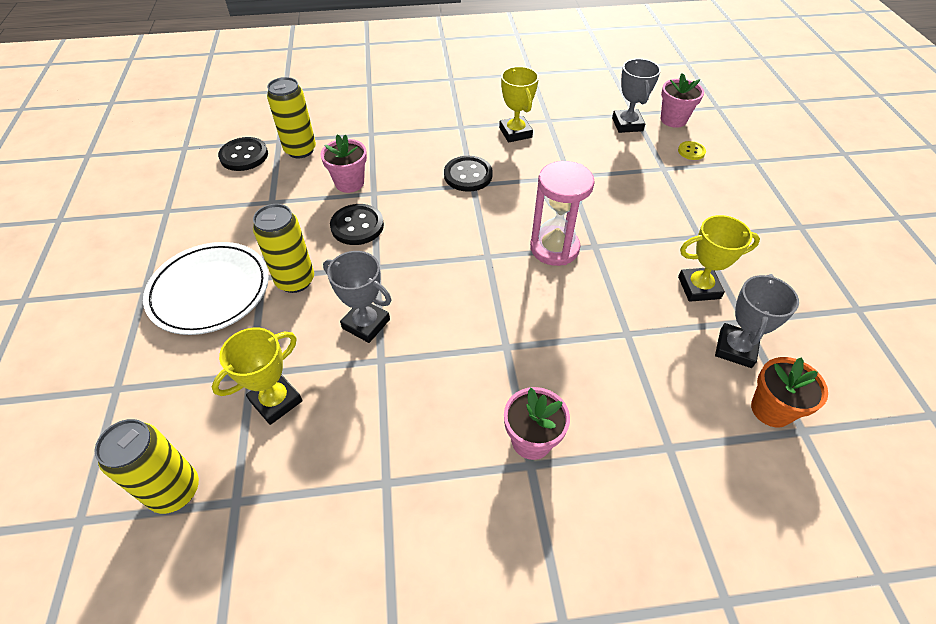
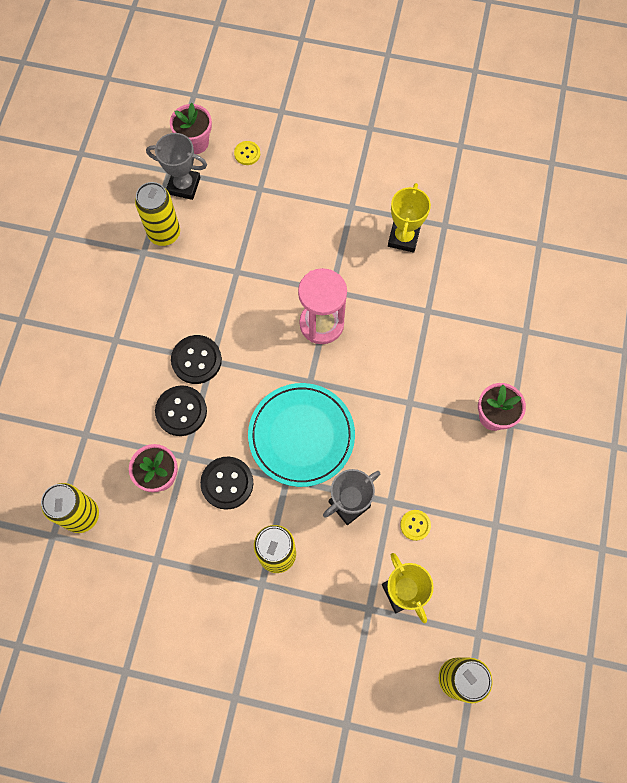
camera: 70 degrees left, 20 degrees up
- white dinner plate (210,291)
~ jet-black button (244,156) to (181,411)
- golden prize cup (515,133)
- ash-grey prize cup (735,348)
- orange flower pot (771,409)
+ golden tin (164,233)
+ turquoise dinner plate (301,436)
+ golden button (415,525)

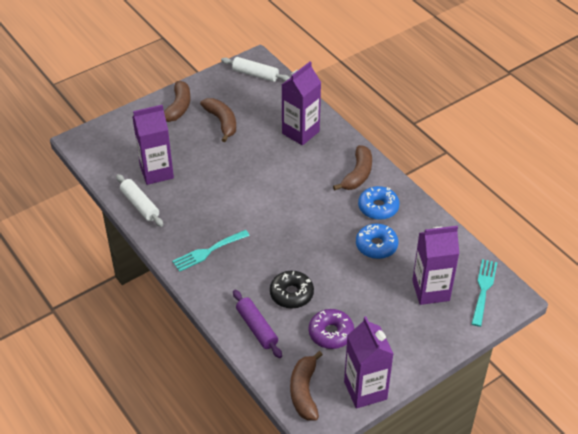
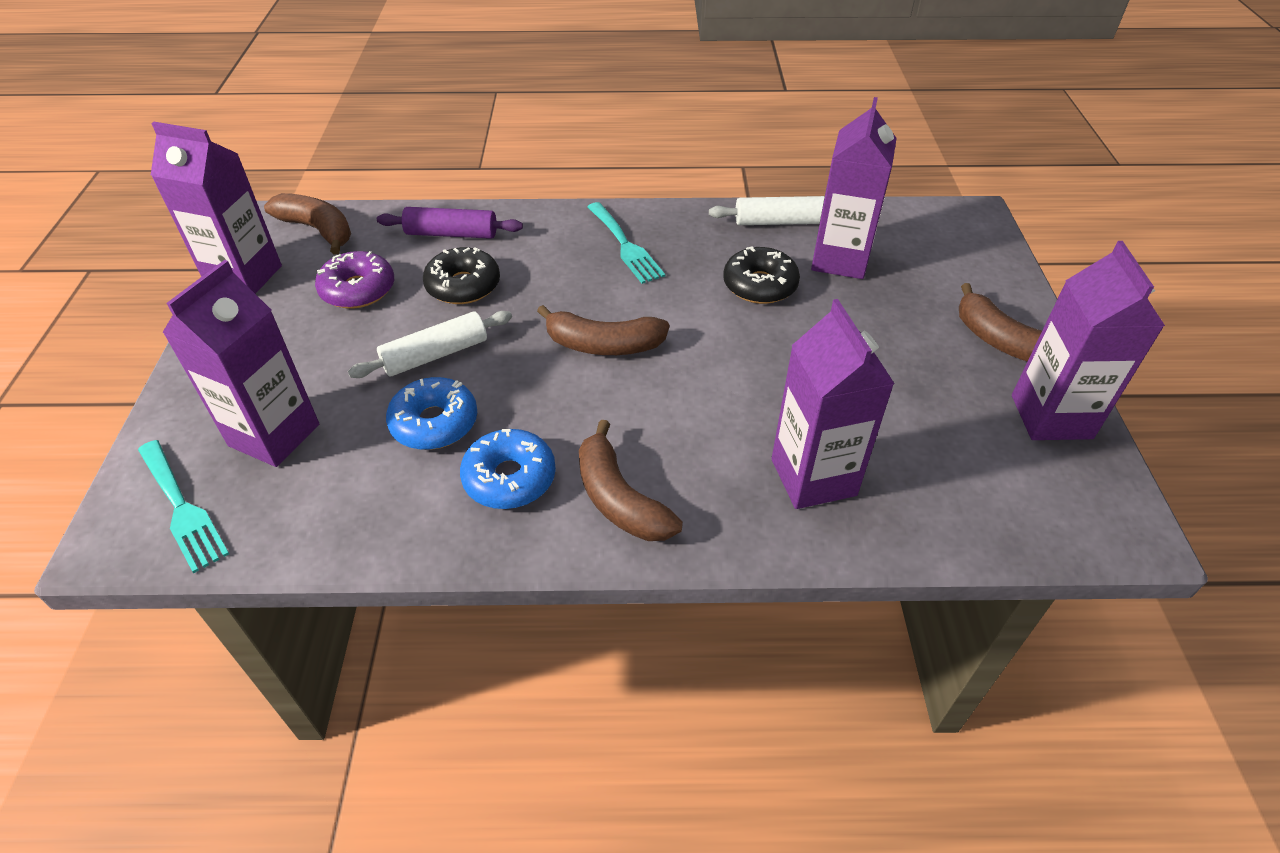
camera: 125 degrees right, 0 degrees up
~ turquoise fork (208,251) = (625,246) 150 degrees clockwise
~ brown banana fruit (222,122) to (603,345)
~ white dough roller (255,74) to (435,355)
+ jet-black glazed donut (760,285)
+ purple carton (1051,417)

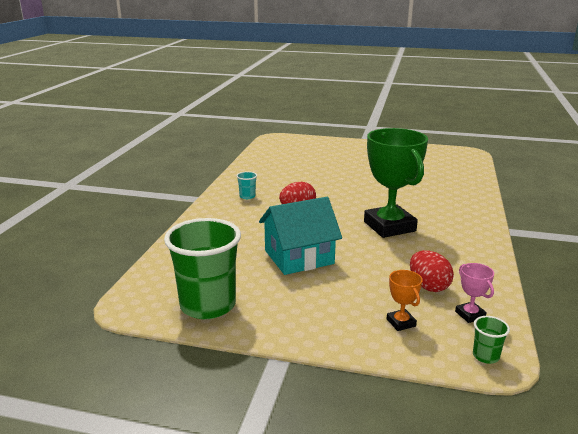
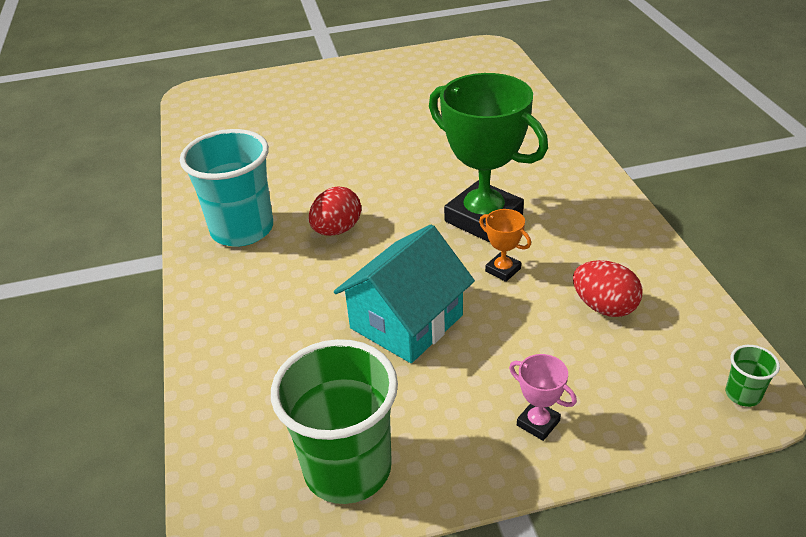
camera: 25 degrees left, 15 degrees up
~ turquoise beaker (247,196) = (242,229) x2.43
~ orange prize cup (401,323) to (503,270)
~ rose-pink prize cup (470,315) to (538,423)

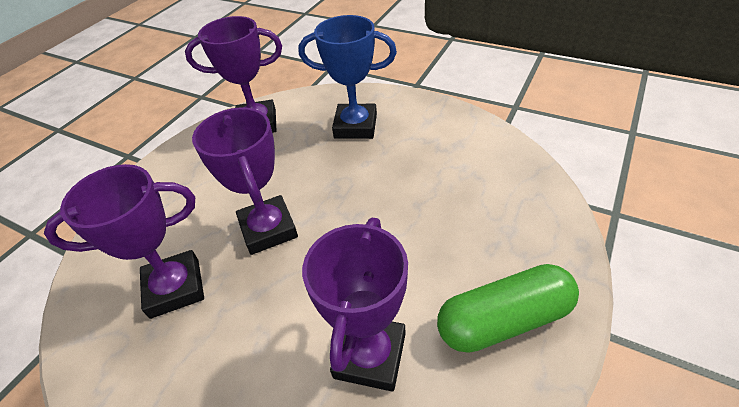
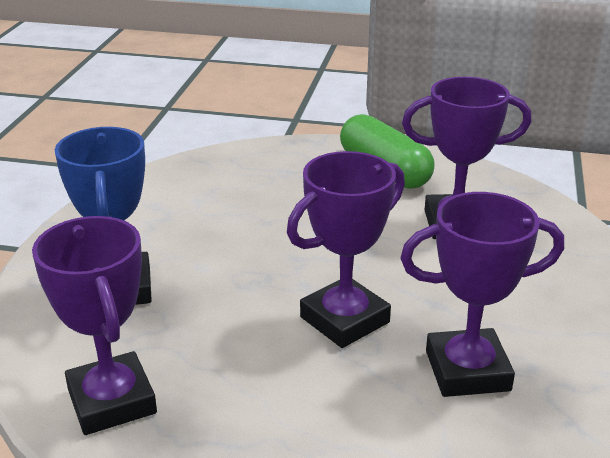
camera: 110 degrees left, 15 degrees down
~ purple prize cup (175,288) = (467,371) 60 degrees counterclockwise

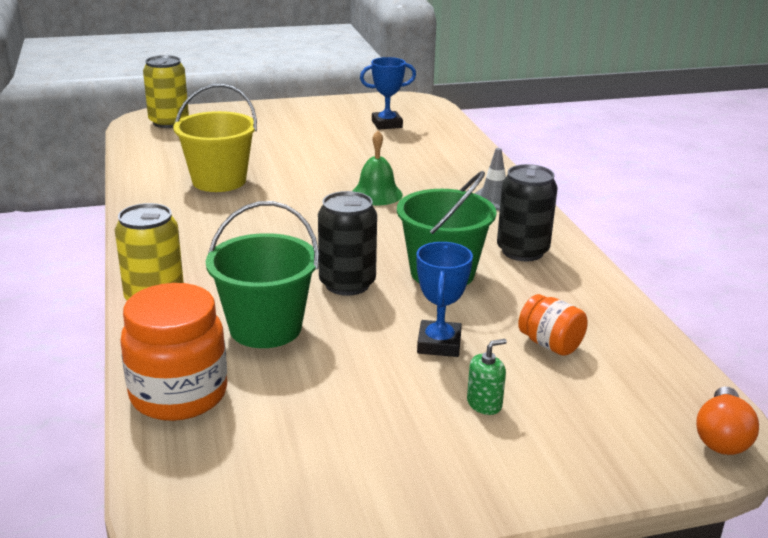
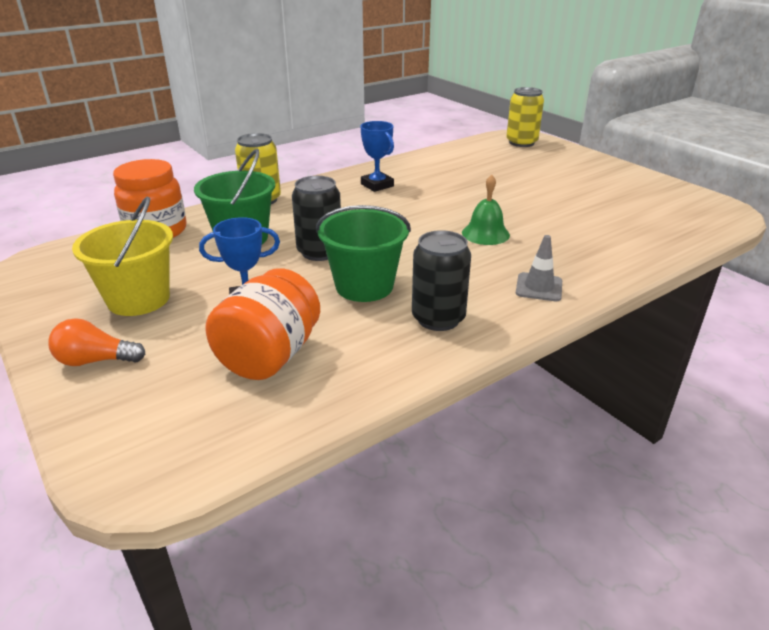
camera: 70 degrees right, 5 degrees up
~ golden sand bucket (219,181) to (139,299)
~ blue prize cup (387,124) to (377,185)
- leaf-green soap dispenser (484,404)
~ orange preserve jar (550,344) = (269,356) x1.80
~ orange bulb (722,437) to (96,360)

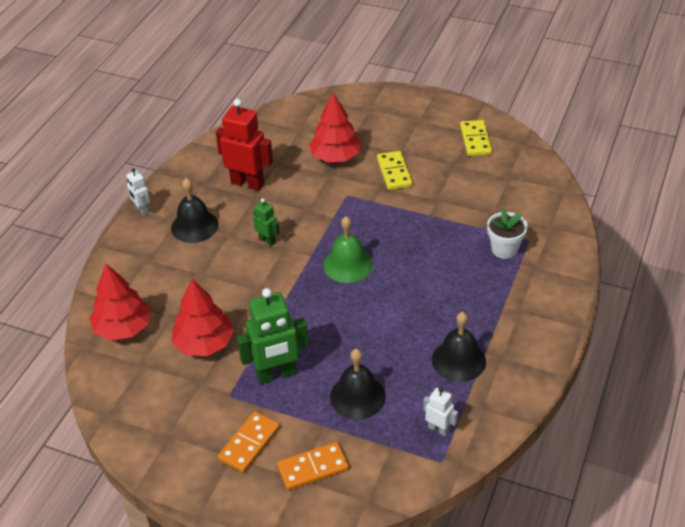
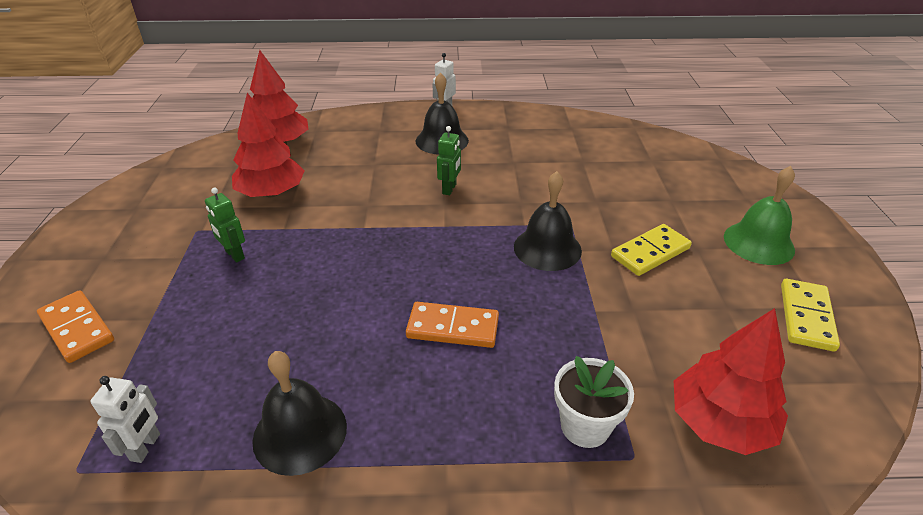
camera: 65 degrees right, 5 degrees down
- red robot figure (247,183)
~ orange domino piece (249,443) to (453,327)
~ leaf-green robot figure (276,374) = (234,255) x0.51
~ red tree (335,157) to (719,422)
~ leaf-green bell (347,264) to (758,243)
~ jet-black bell (357,396) to (547,248)
~ golden domino piece (475,140) = (806,317) 45 degrees counterclockwise

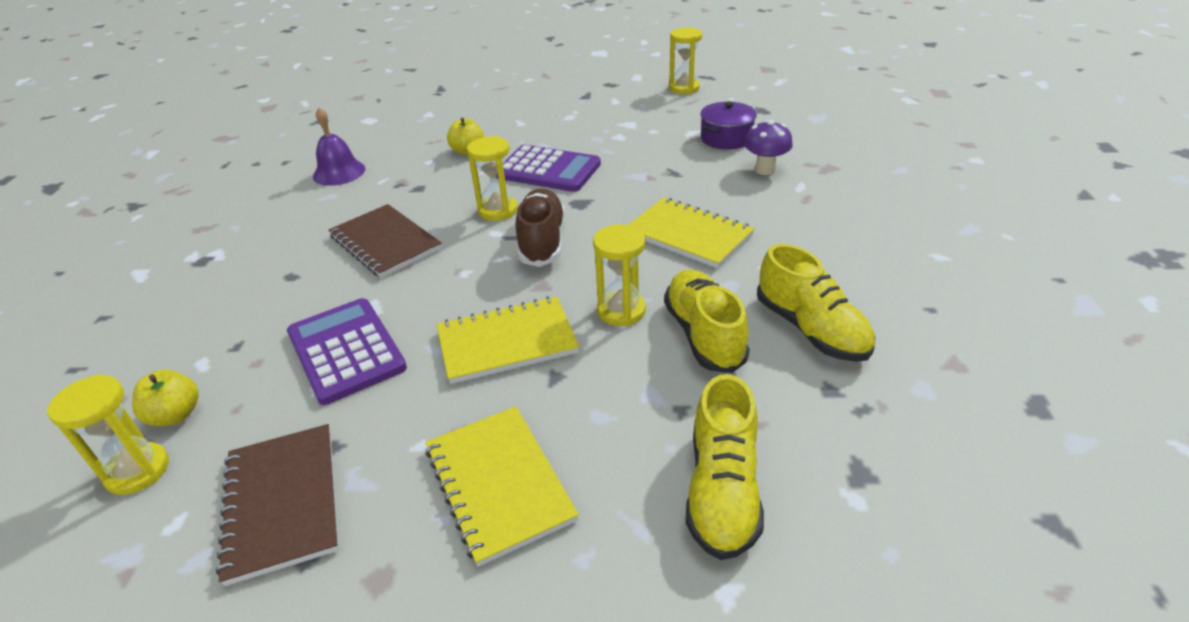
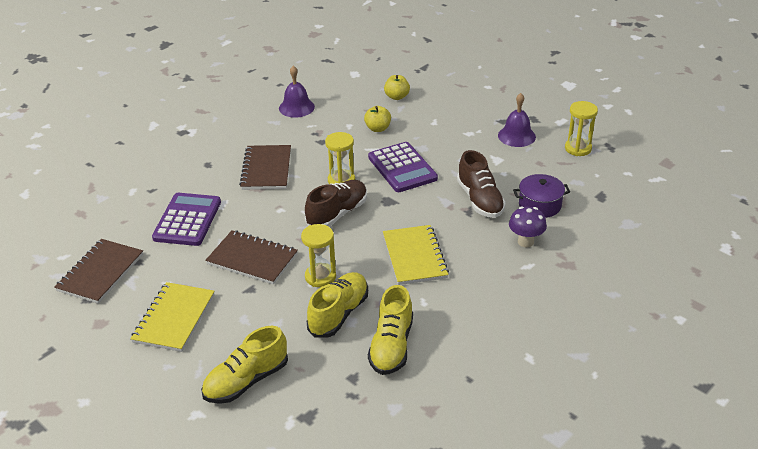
camera: 40 degrees right, 0 degrees up
- golden hourglass (138,471)
~ golden apple fruit (175,415) to (396,97)
~ golden exercise book (507,342) to brown exercise book (252,259)
+ brown shoe (480,200)
+ purple bell (516,136)

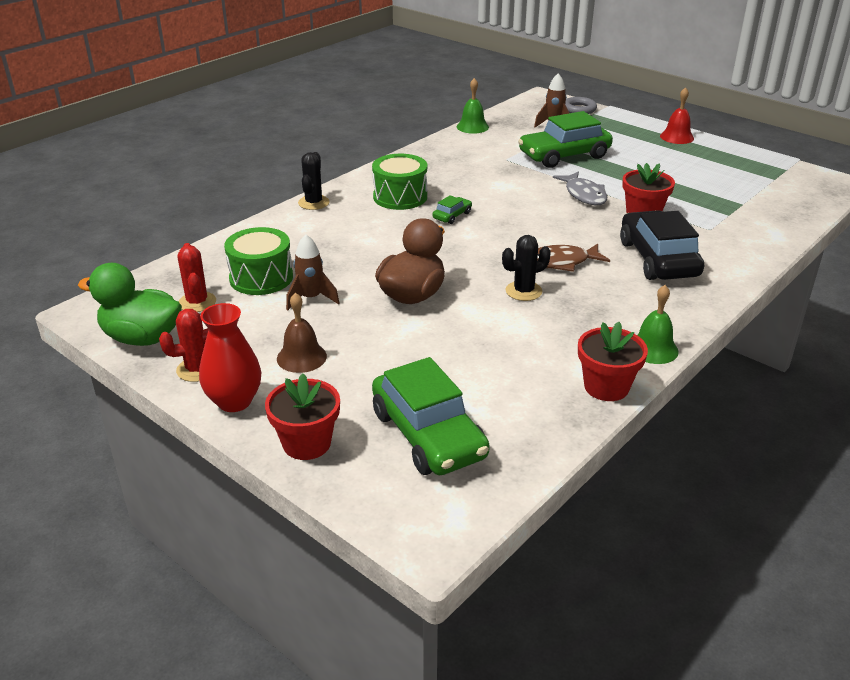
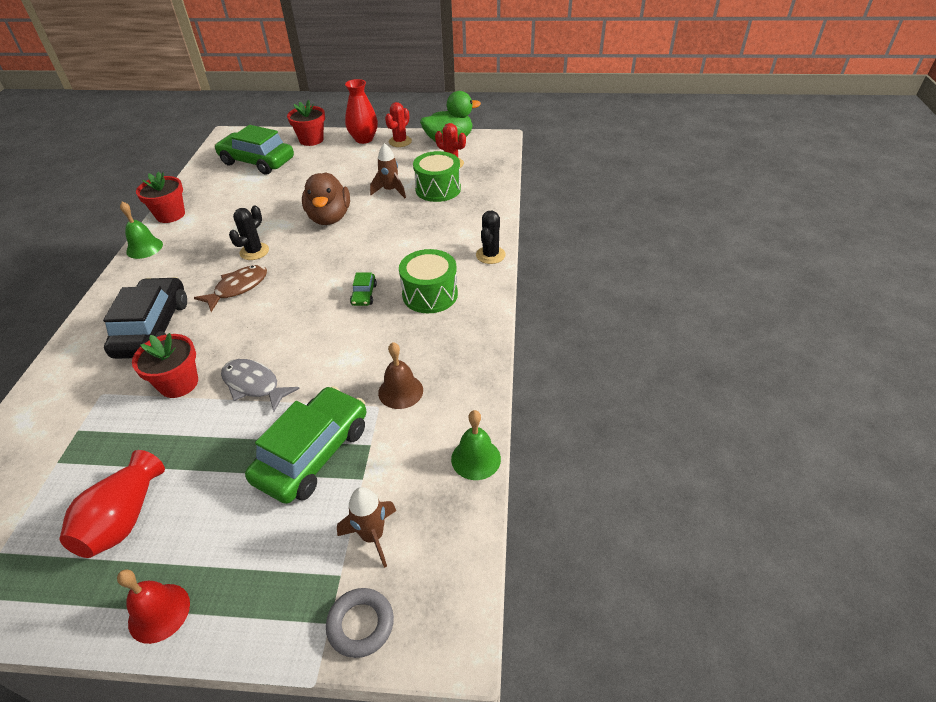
camera: 145 degrees right, 10 degrees up
~ brown bell (301,357) to (400,391)
~ jet-black prickly plant (313,203) = (490,255) 45 degrees clockwise
~ jet-black automobile (658,259) = (153,328) 135 degrees counterclockwise
+ red vase (123,519)

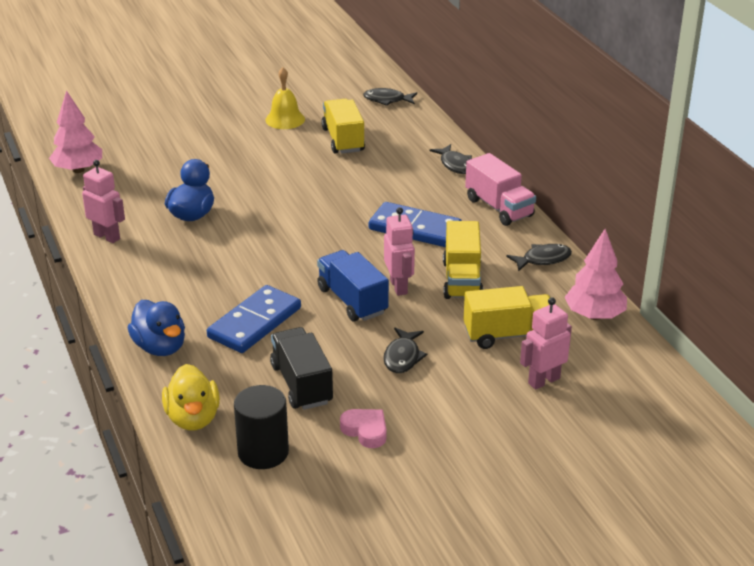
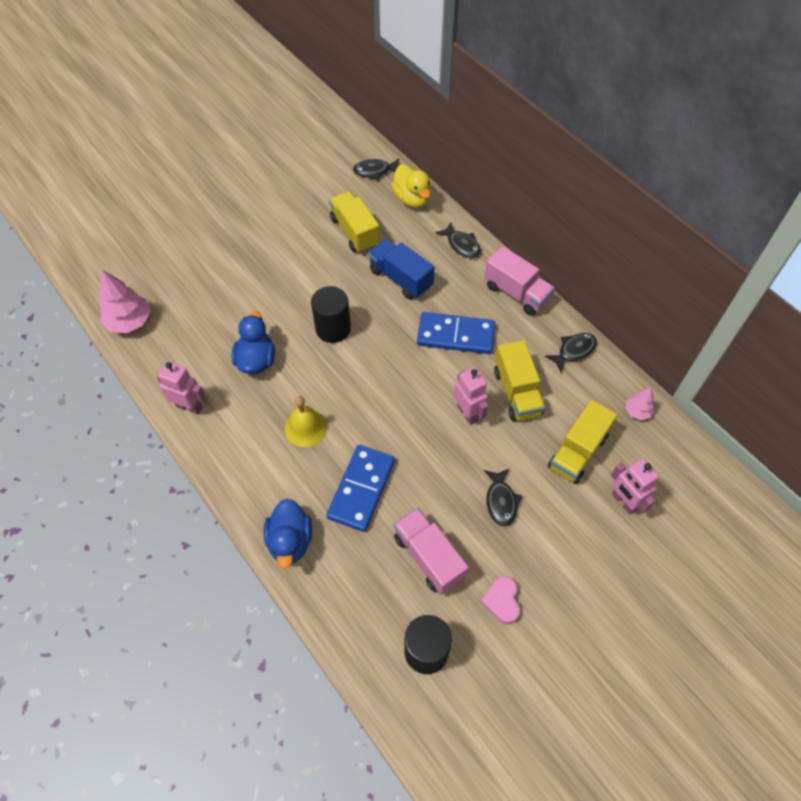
camera: 15 degrees left, 25 degrees up
~ blue duck (160,347) = (290,541) 45 degrees clockwise
~ golden duck (193,418) to (412,199)
~ golden bell (285,119) to (305,428)
~ jet-black lorry (302,384) to rose-pink lorry (429,557)
~ blue lorry (352,301) to (401,278)
~ rose-pink love heart (365,431) = (501,601) 120 degrees counterclockwise
~ golden lorry (508,335) = (577,452) 150 degrees clockwise
~ rose-pink robot figure (543,381) = (623,501) 75 degrees counterclockwise
~ rose-pink tree (594,315) = (637,411) x0.54
+ jet-black cylinder (333,328)

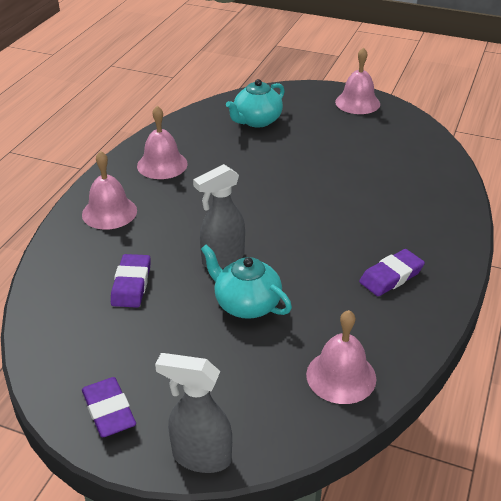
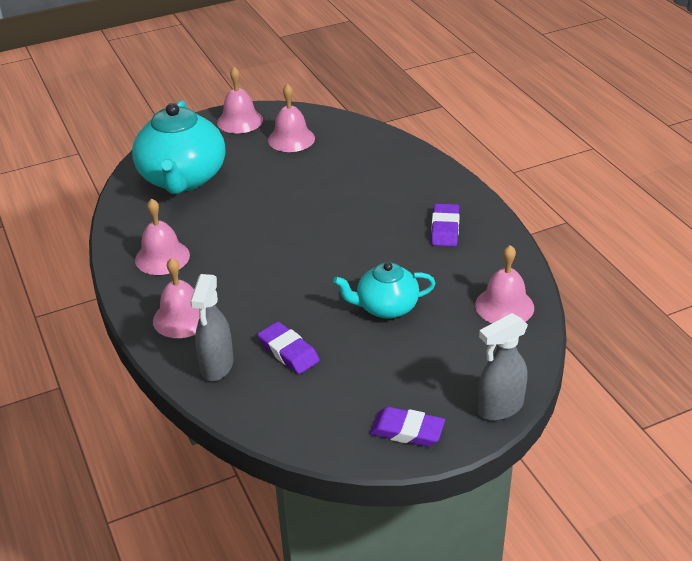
camera: 45 degrees left, 0 degrees up
~ ash-grey sprayer (222,259) to (217,366)
~ turquoise teapot (257,121) = (183,179) x1.75
+ rose-pink bell (291,139)

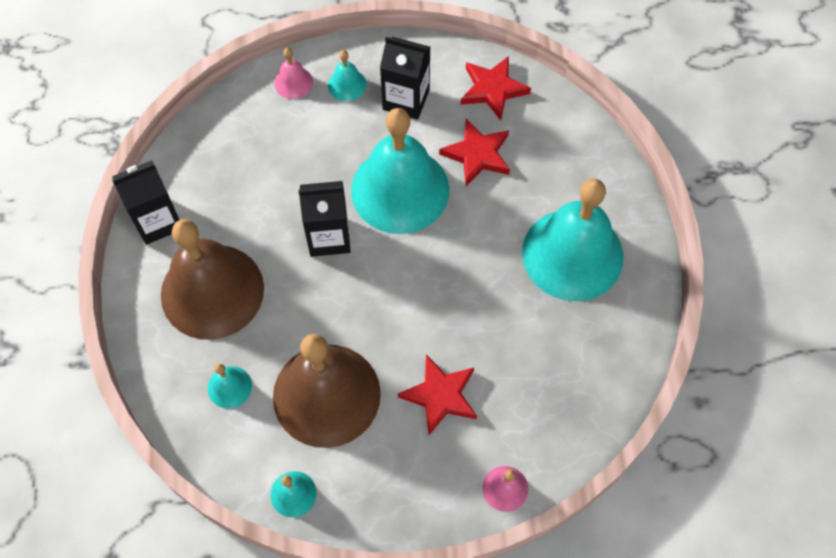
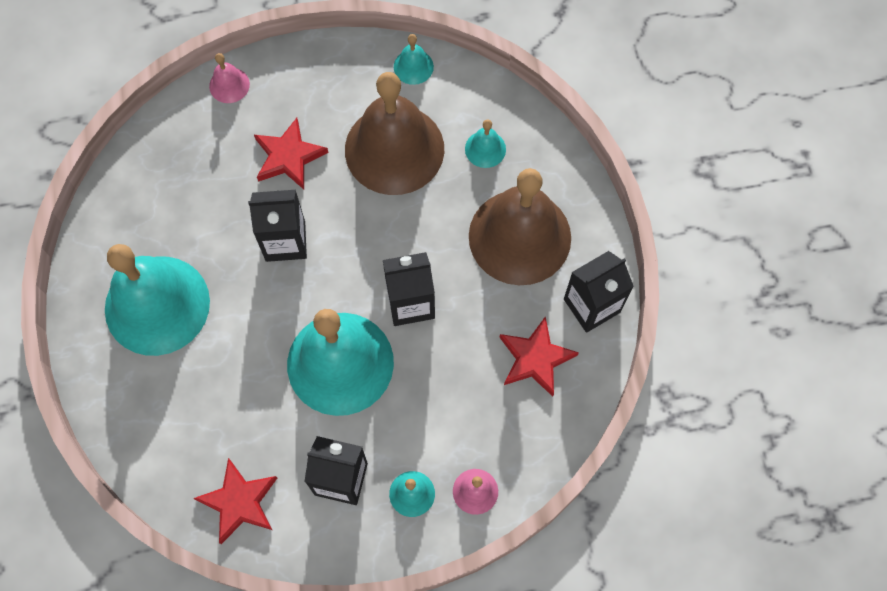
camera: 175 degrees right, 5 degrees up
~ red star shape (477,154) to (535,358)
+ jet-black carton (285,241)

